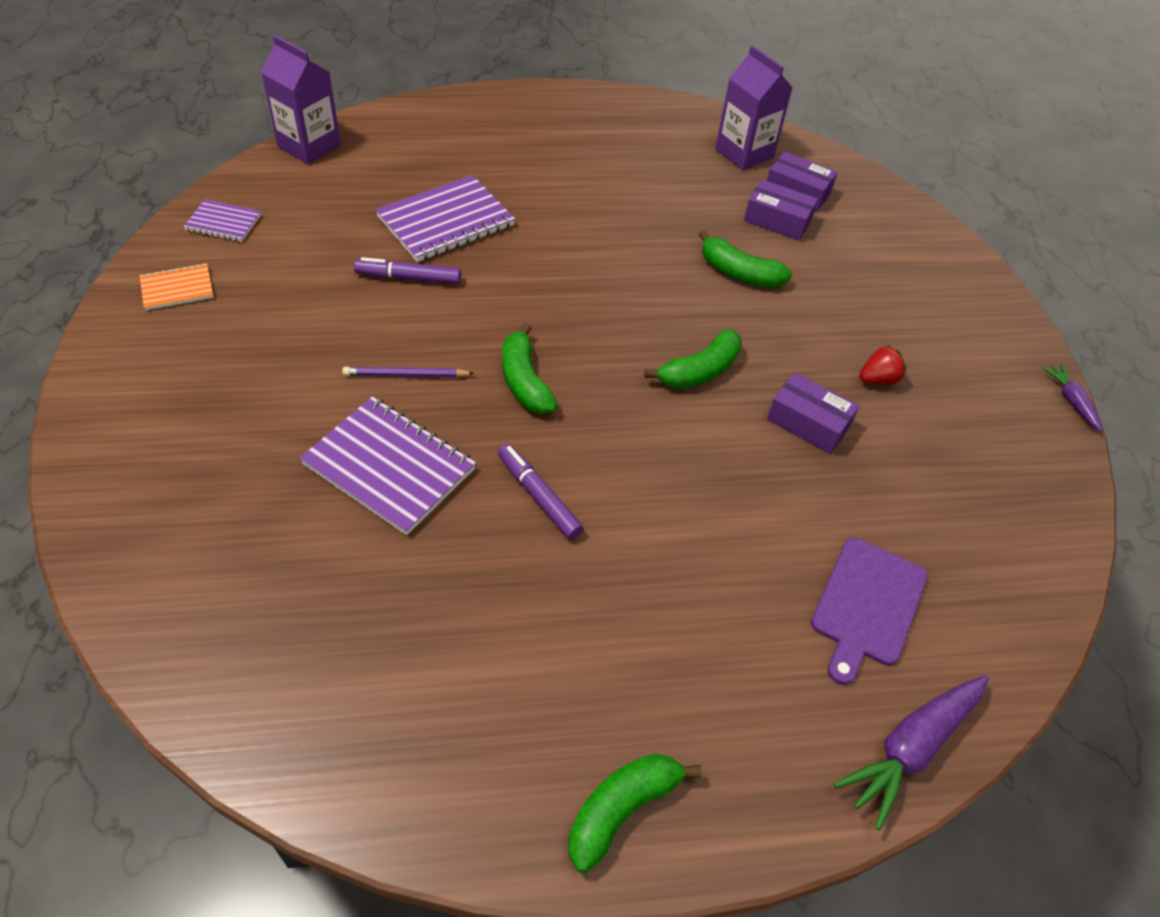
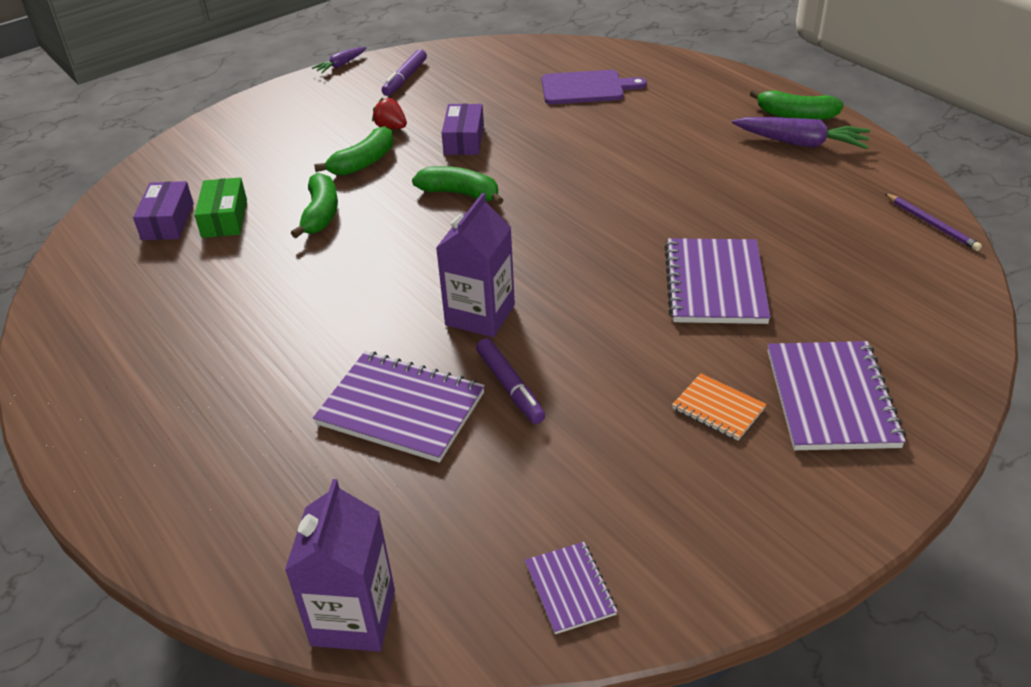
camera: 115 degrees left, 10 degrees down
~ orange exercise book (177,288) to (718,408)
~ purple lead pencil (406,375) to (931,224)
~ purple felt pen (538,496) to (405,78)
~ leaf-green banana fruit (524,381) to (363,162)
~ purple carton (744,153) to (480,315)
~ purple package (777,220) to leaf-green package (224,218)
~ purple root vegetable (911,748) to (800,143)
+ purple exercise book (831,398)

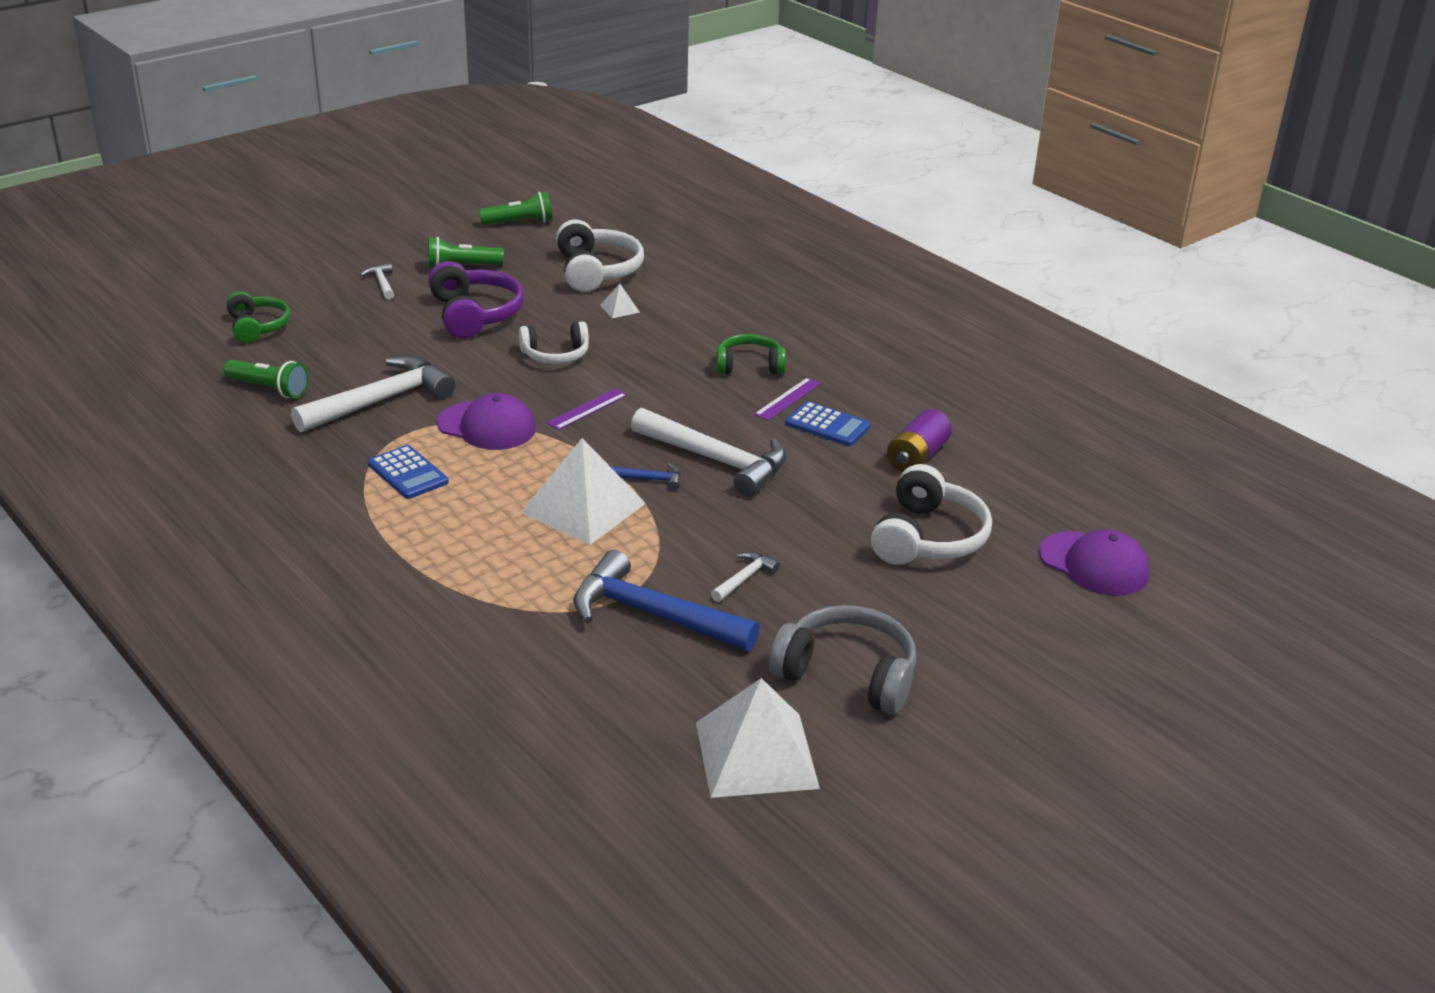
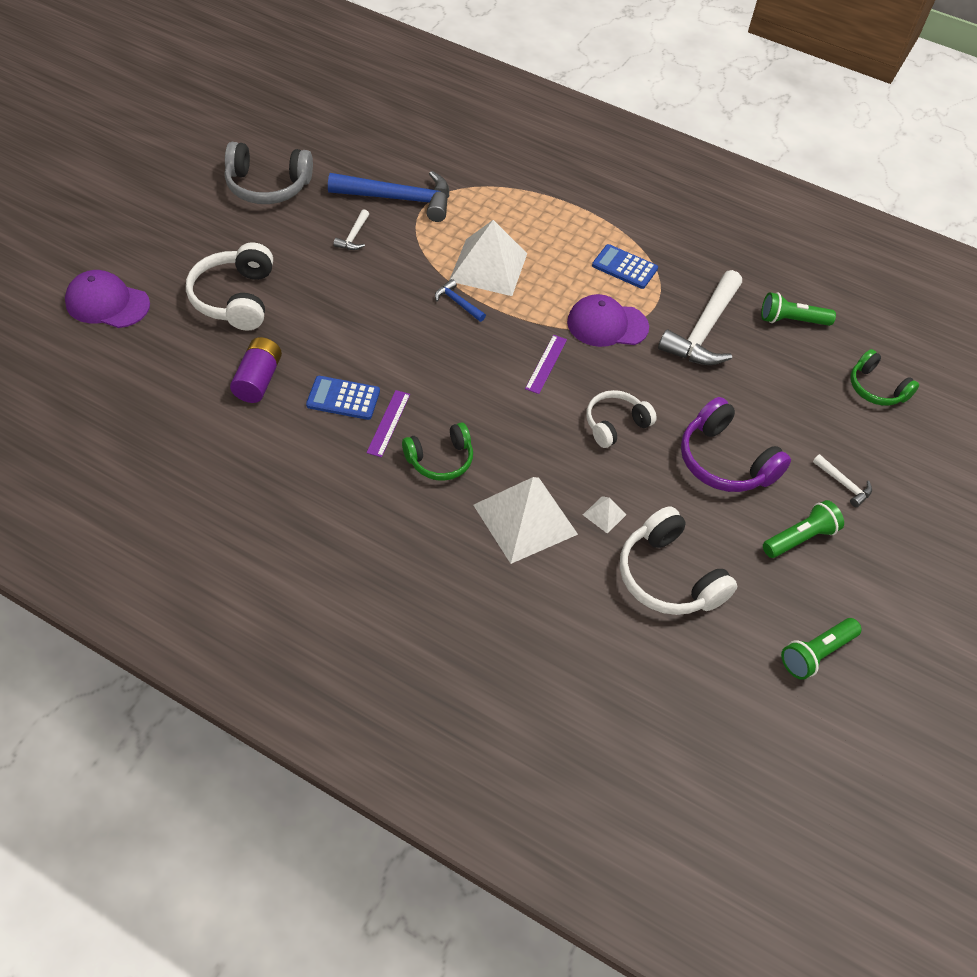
camera: 155 degrees right, 20 degrees up
~ blue carpenter's hammer (649,479) = (458,303) 60 degrees clockwise
- white carpenter's hammer (716,460)
~ white pyramid shape (756,754) to (525,519)

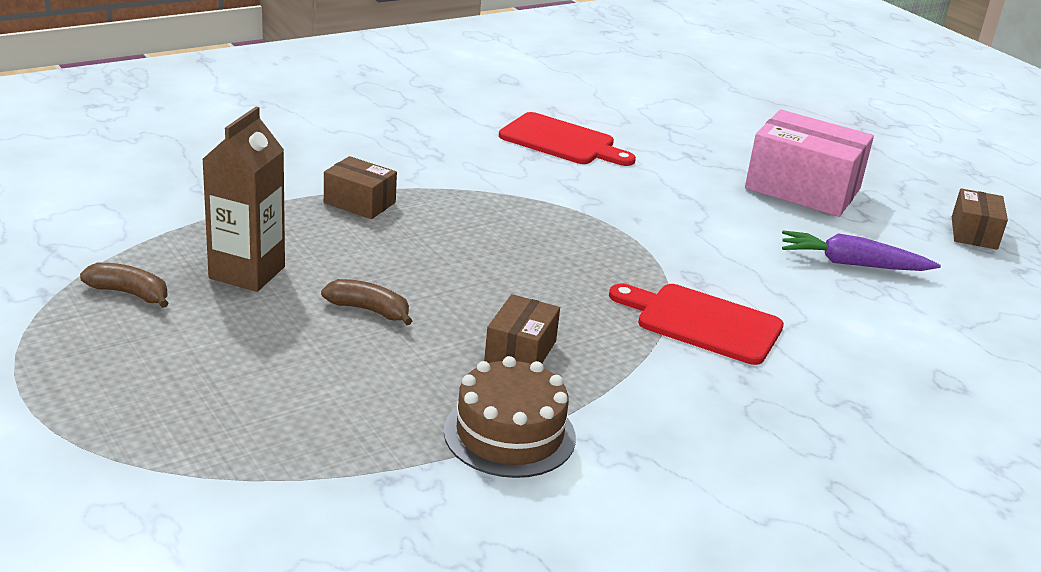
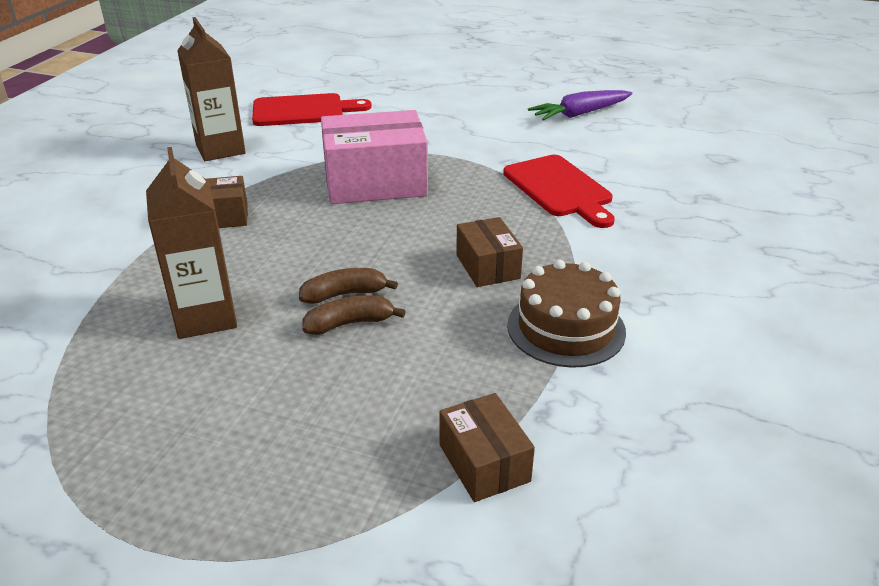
camera: 35 degrees left, 5 degrees up
~ brown banana fruit (129,293) to (349,323)
~ red bread board (702,322) = (559,189) 105 degrees counterclockwise
~ rose-pink package (802,189) to (375,182)
~ brown package (974,233) to (484,463)
+ brown carton (220,149)

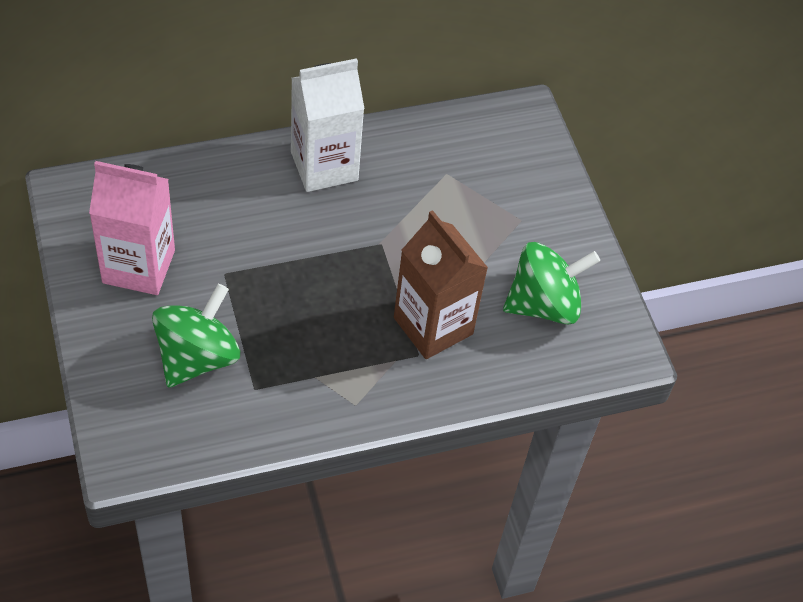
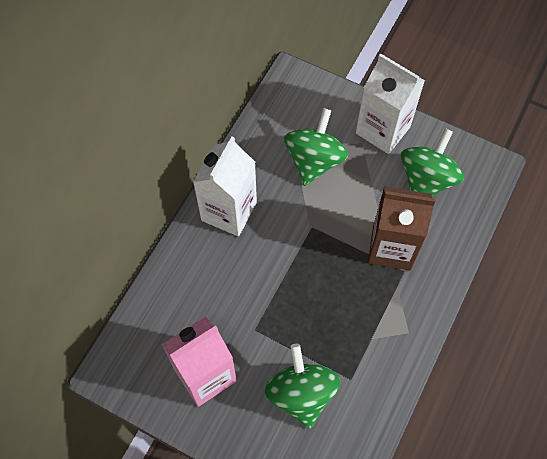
camera: 40 degrees left, 10 degrees up
+ leaf-green whirligig (314,161)
+ white carton (383,130)

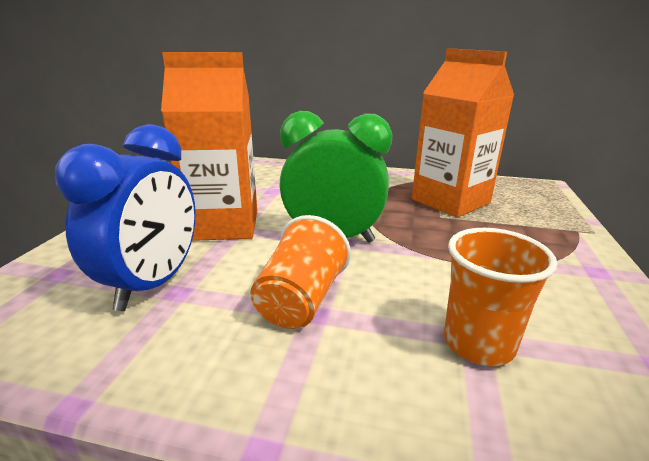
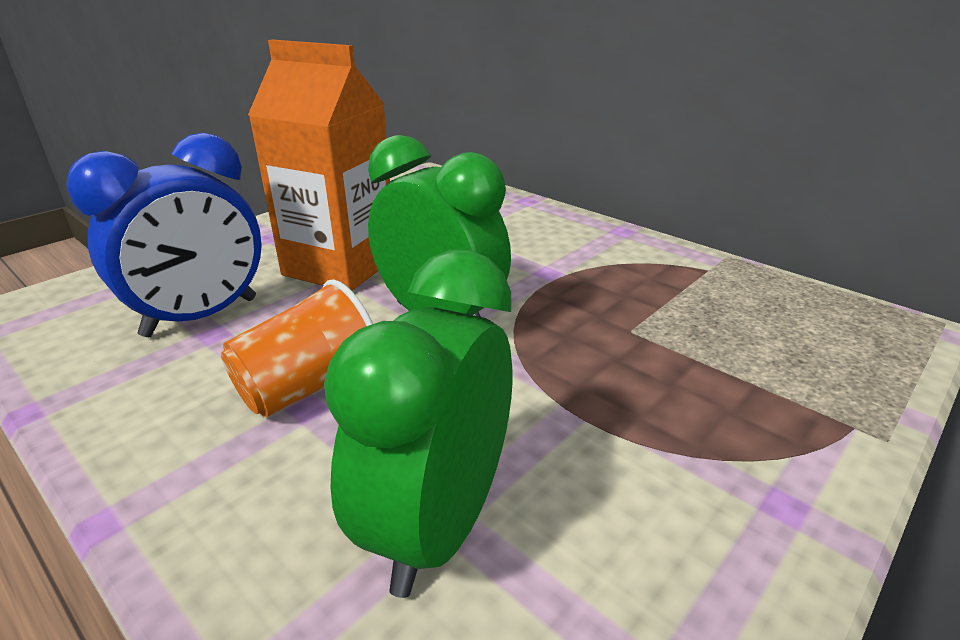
camera: 30 degrees right, 5 degrees up
- orange carton (450,201)
~ orange beaker (478,343) to leaf-green clock (438,524)

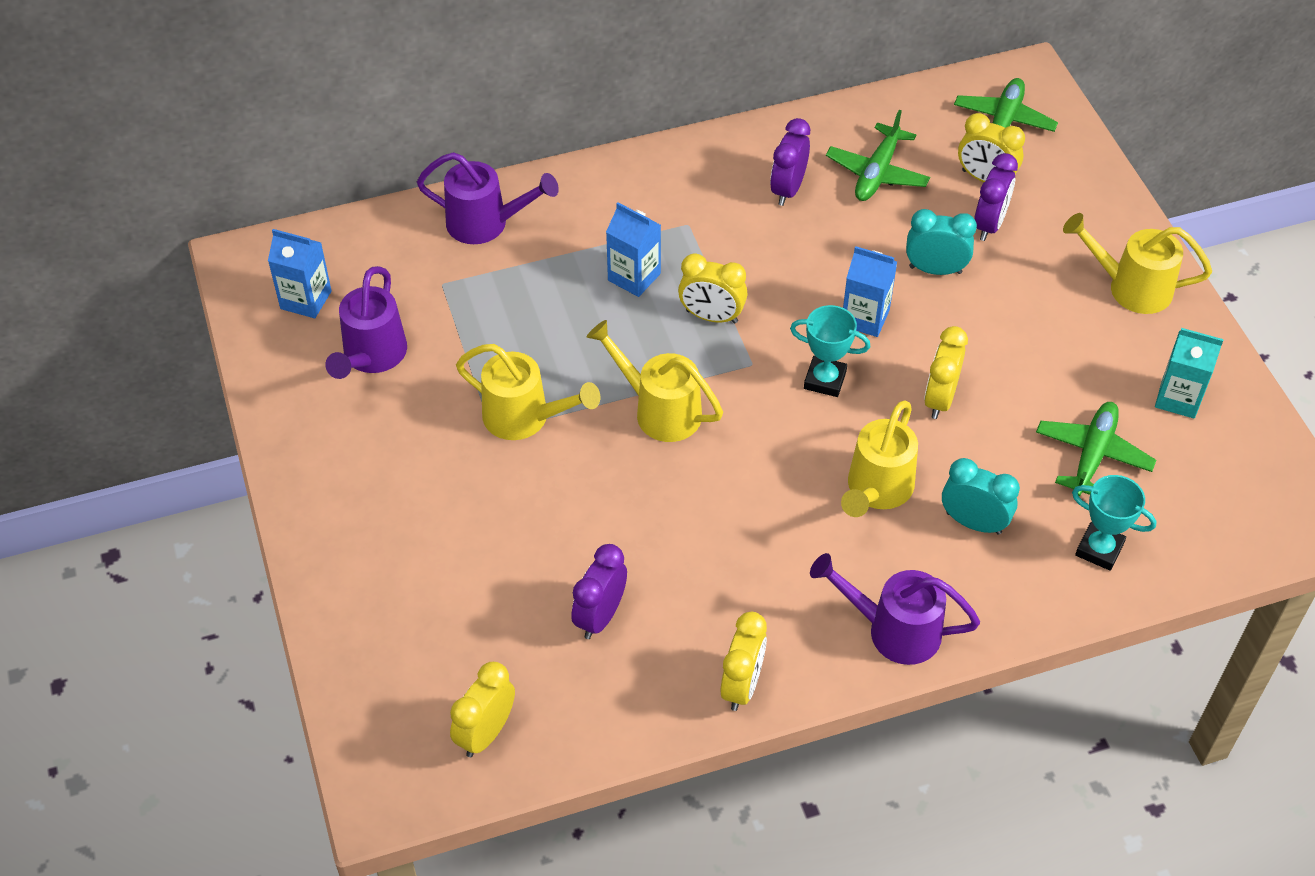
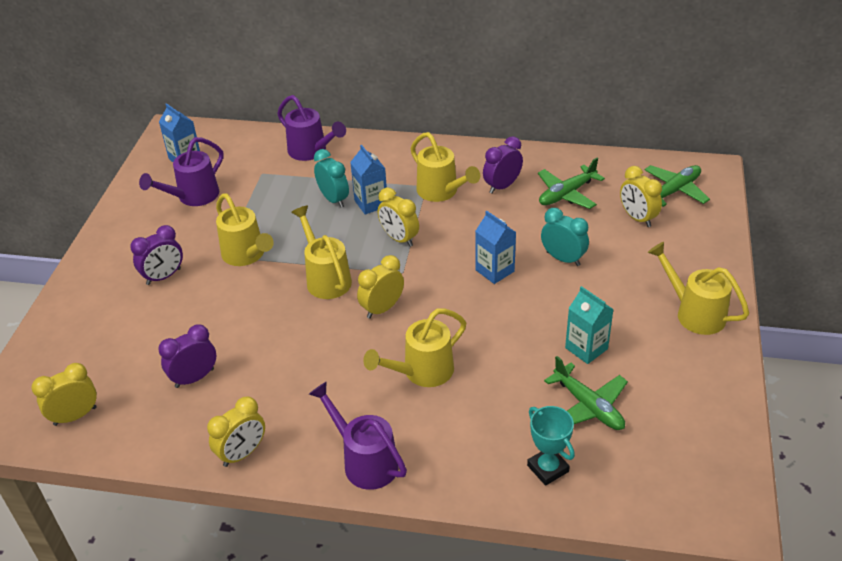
camera: 30 degrees right, 10 degrees down
- turquoise prize cup (825,380)
~ golden clock (940,399) to (382,309)
~ turquoise clock (973,523) to (333,199)
~ purple clock (989,224) to (164,276)
~ leaf-green aeroplane (1092,455) = (588,406) 90 degrees clockwise
~ turquoise carton (1178,398) to (586,348)
+ golden watering pot (441,192)

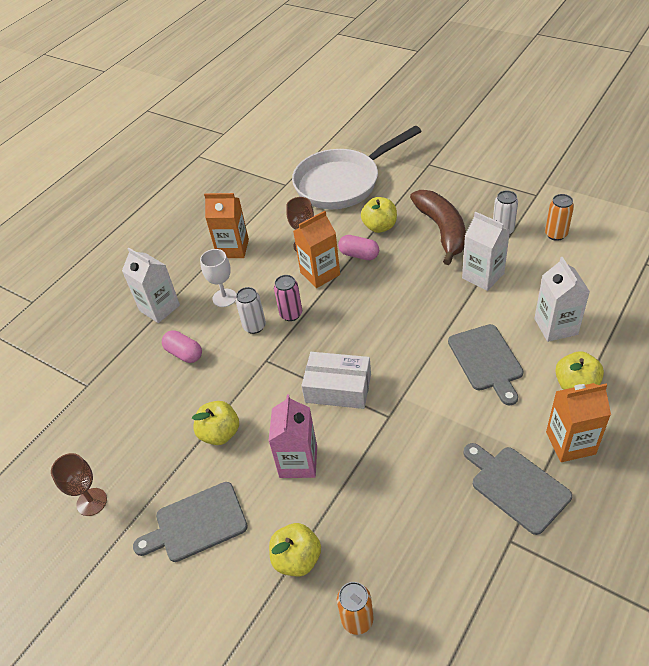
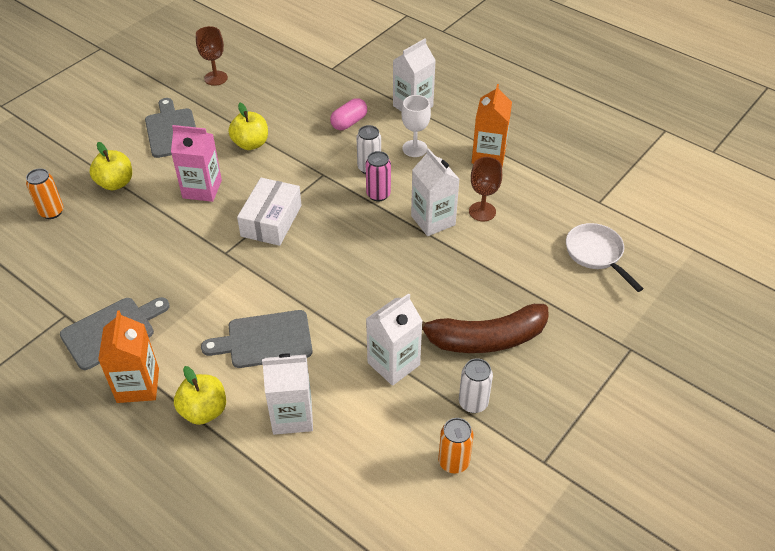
camera: 90 degrees right, 0 degrees up
~ white pan (343,183) = (596,254) x0.52
~ orange carton (320,273) to white carton (433,220)
- rose-pink capsule (359,255)
- golden apple fruit (379,227)

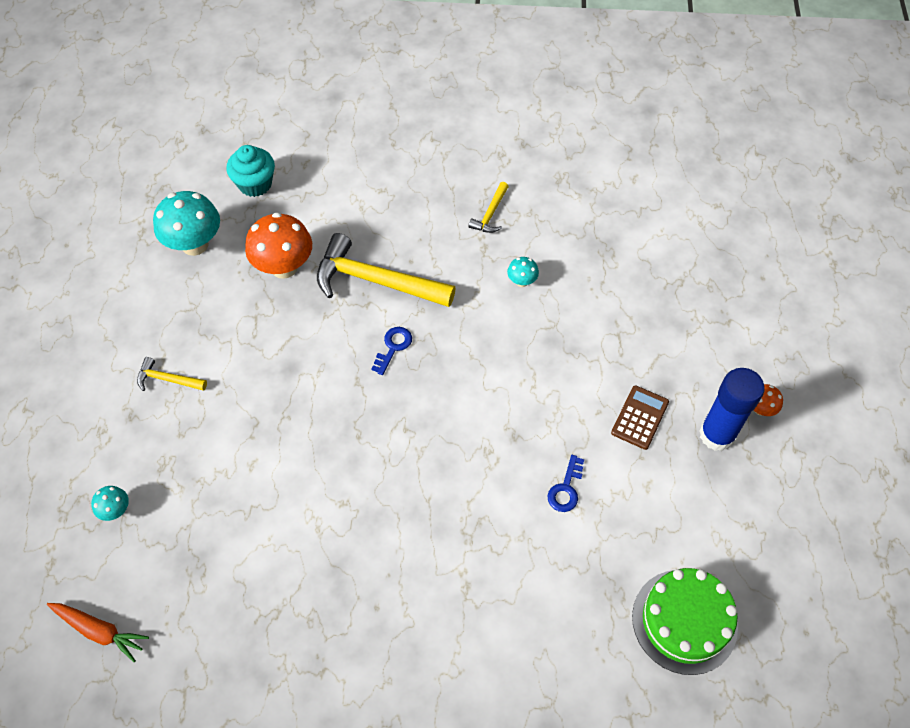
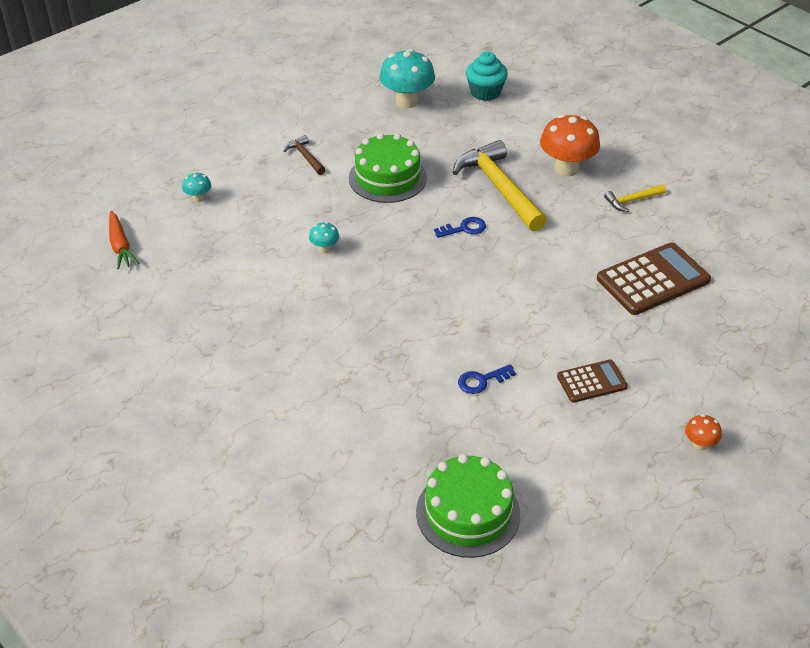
camera: 45 degrees right, 15 degrees down
~ golden carpenter's hammer (168,379) to brown carpenter's hammer (305,157)
~ orange fungus (284,267) to (566,168)
~ turquoise fungus (522,281) to (324,248)
- blue glue stick (717,435)
+ leaf-green layer cake (387,178)
+ brown adding machine (653,279)

